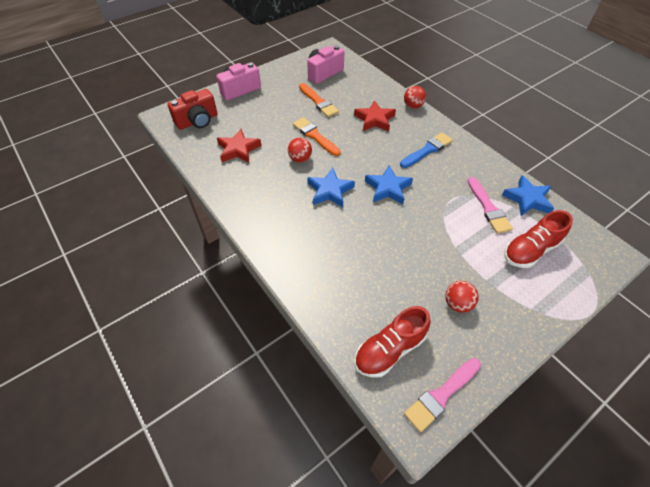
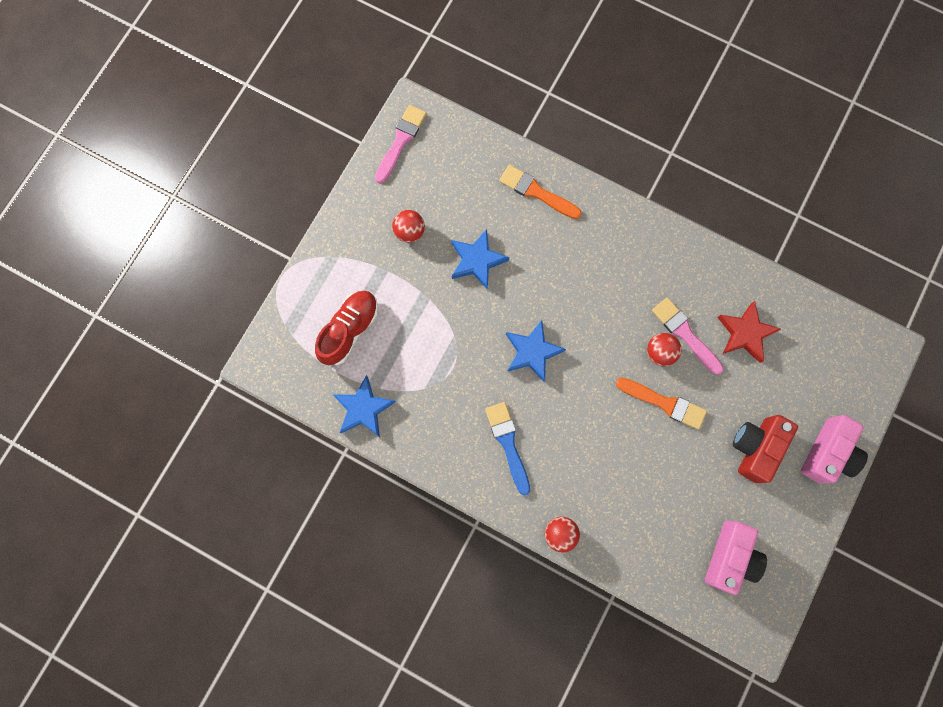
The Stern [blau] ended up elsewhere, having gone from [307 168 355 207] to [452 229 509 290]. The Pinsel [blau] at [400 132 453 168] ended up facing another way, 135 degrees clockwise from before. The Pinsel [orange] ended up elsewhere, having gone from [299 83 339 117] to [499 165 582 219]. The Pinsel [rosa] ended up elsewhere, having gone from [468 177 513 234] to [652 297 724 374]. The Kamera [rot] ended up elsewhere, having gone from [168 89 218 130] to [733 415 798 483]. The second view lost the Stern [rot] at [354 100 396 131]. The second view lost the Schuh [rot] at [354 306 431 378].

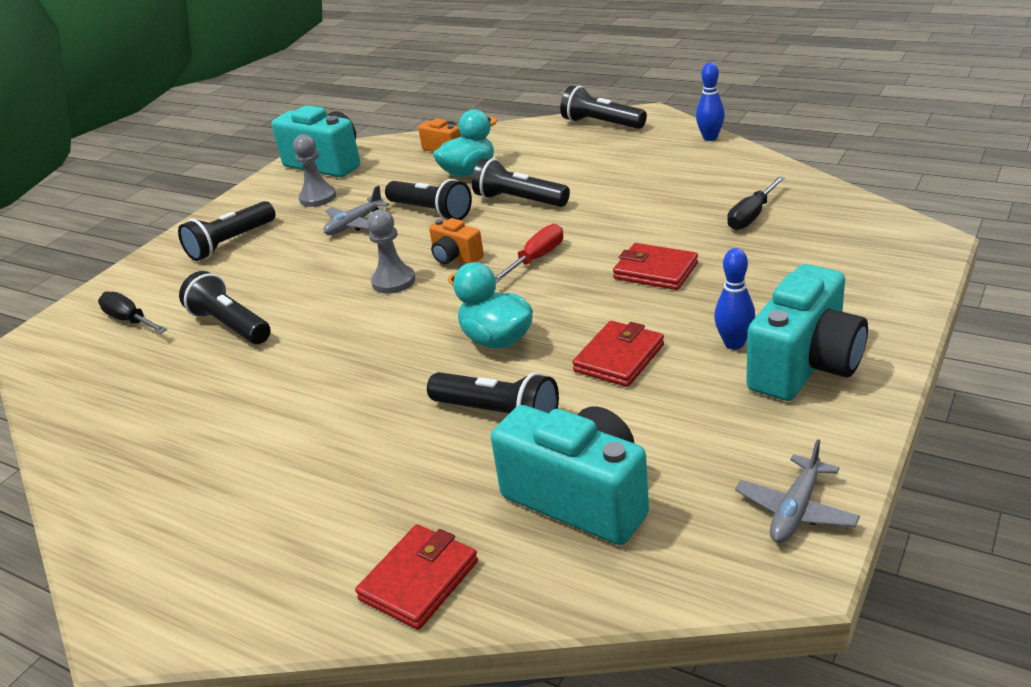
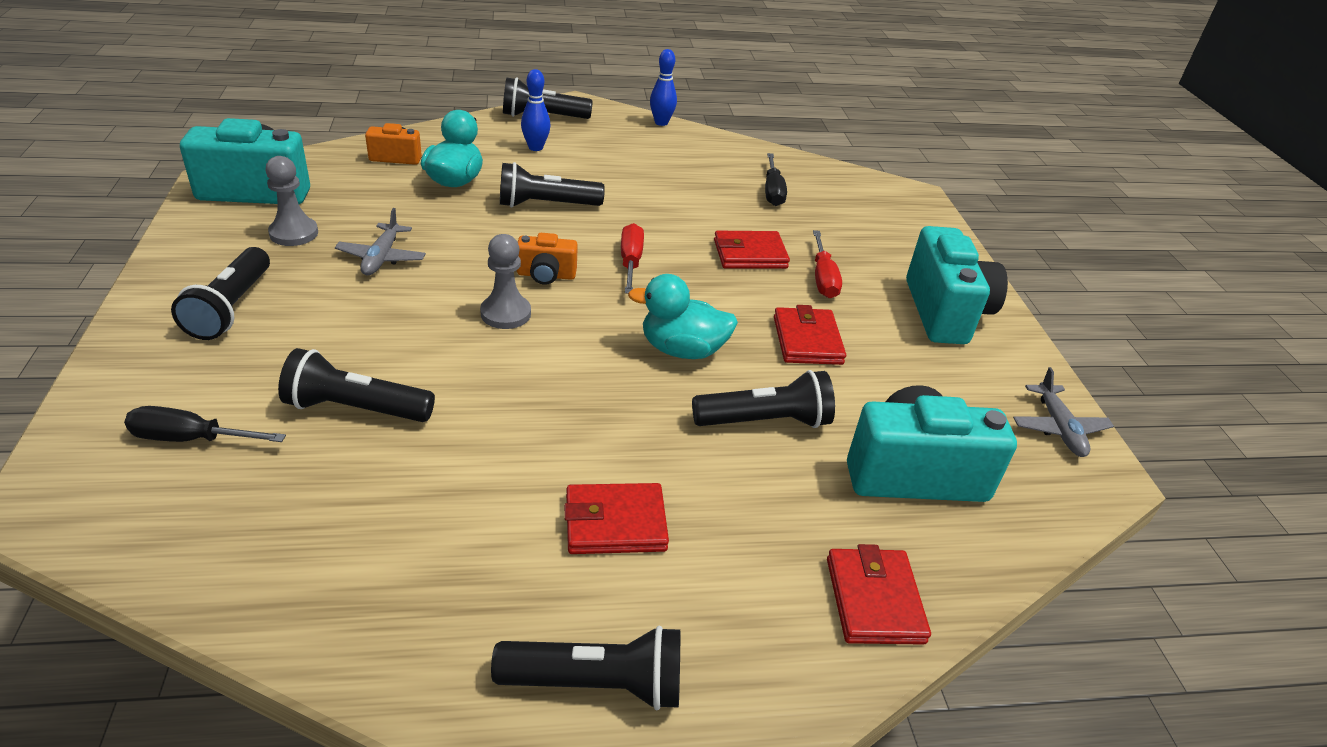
The Taschenlampe [schwarz] ended up elsewhere, having gone from [385 179 472 220] to [491 626 680 710]. The Bowlingkegel [blau] ended up elsewhere, having gone from [714 248 755 350] to [521 69 551 151]. The second view gained the Geldbörse [rot] at [564 483 669 554]. The second view gained the Schraubenzieher [rot] at [813 230 842 298].

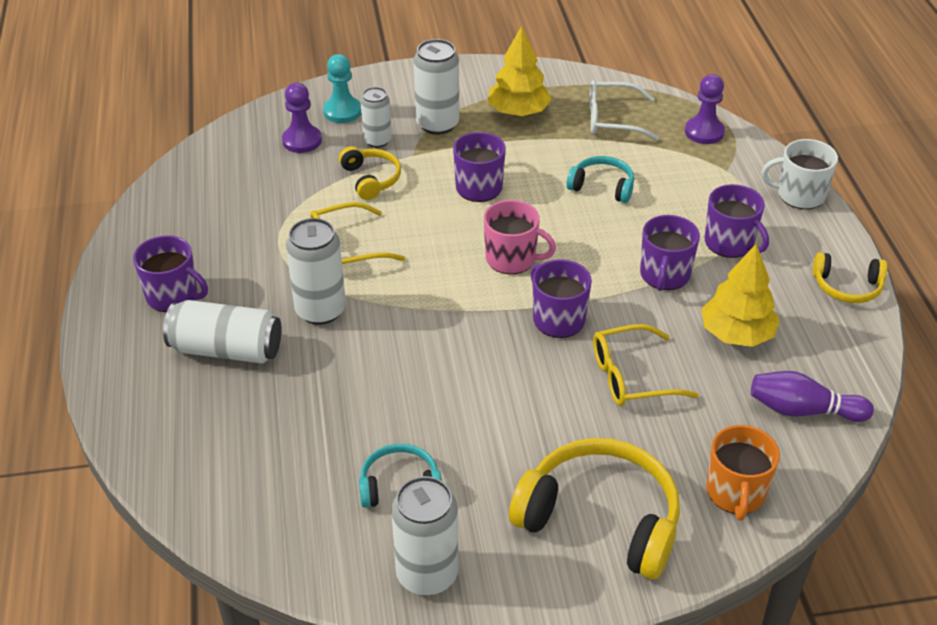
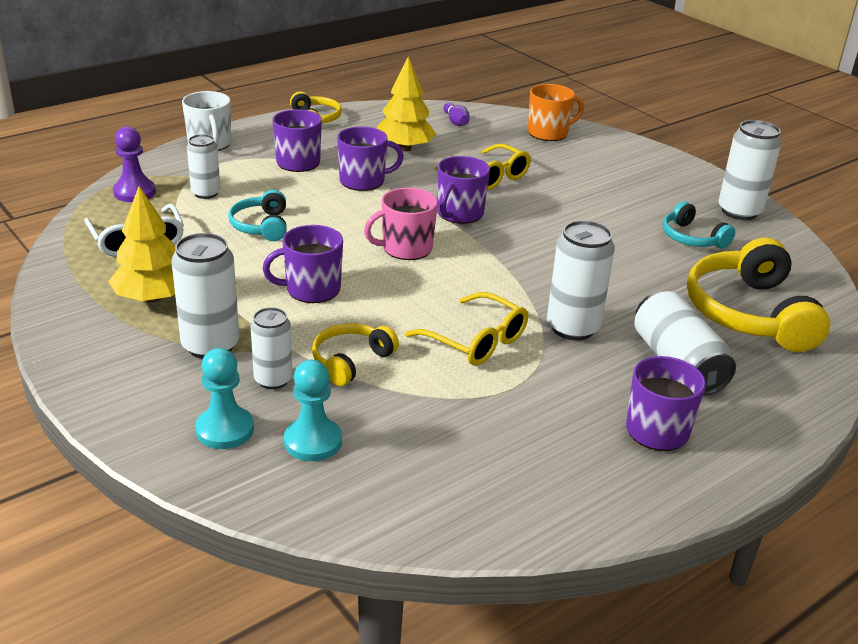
The second view gained the Dose [weiß] at [187 134 221 199]. What was the Bauer [lila] at [282 83 322 153] turned into the Bauer [türkis] at [284 360 342 461]. The Tasse [rosa] at [484 200 556 274] ended up facing another way, 105 degrees counterclockwise from before. The size of the Bowlingkegel [lila] at [751 371 874 422] changed by a factor of 0.63. The Kopfhörer [gelb] ended up elsewhere, having gone from [509 438 680 579] to [687 237 830 352].

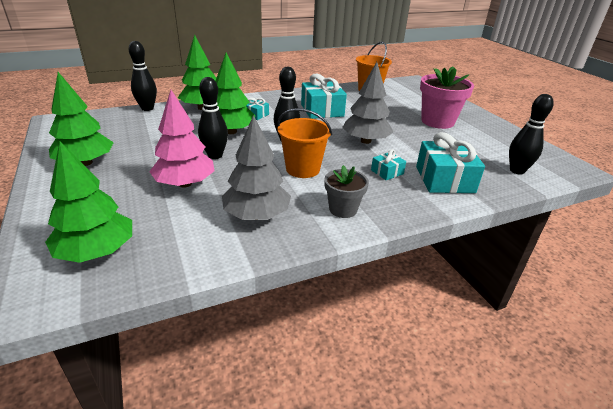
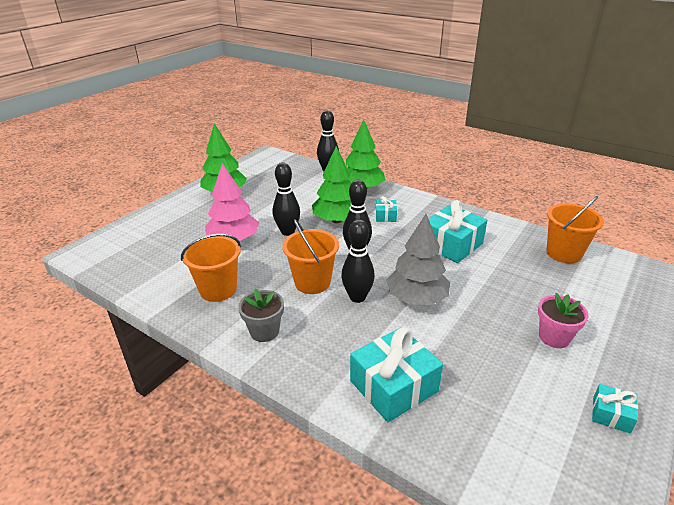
Where the Baum [grau] stood at [222 115 291 220], the Eimer [orange] came to stand at [181 234 241 302]. The Bowlingkegel [schwarz] ended up elsewhere, having gone from [509 94 554 174] to [341 219 375 303]. The size of the Blumentopf [rosa] at [420 66 474 129] changed by a factor of 0.59. The Geschenk [türkis] ended up elsewhere, having gone from [371 149 406 180] to [592 384 638 434]. The second view lost the Baum [grün] at [45 142 132 263].

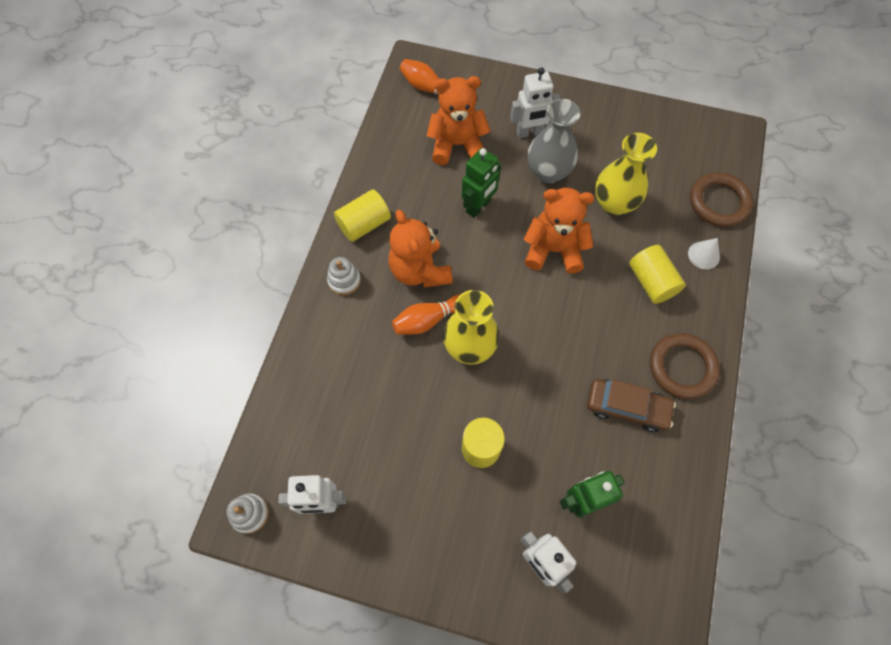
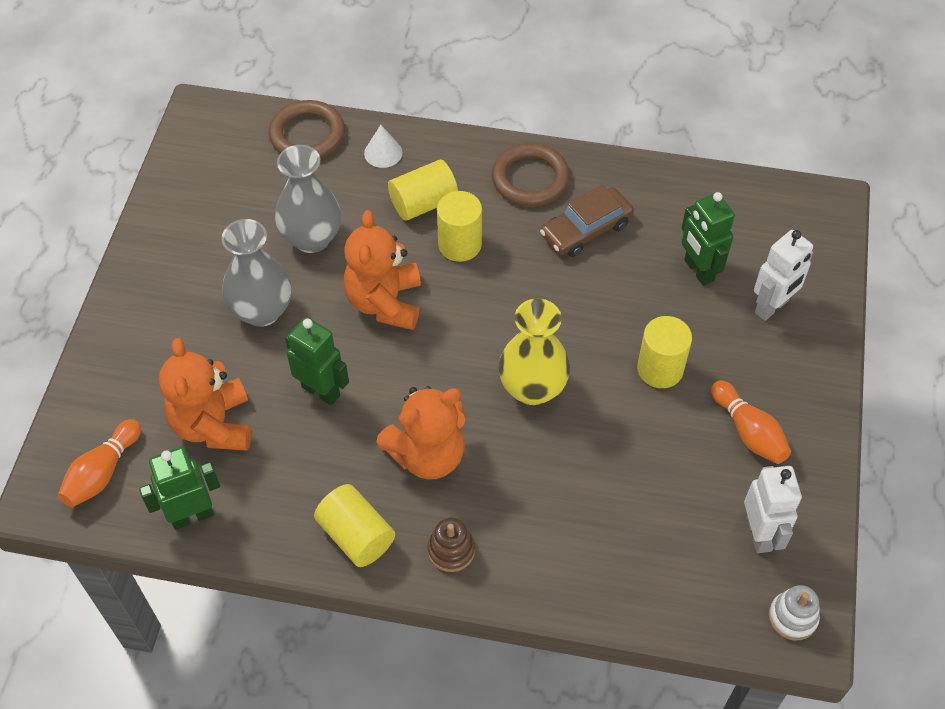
The second view gained the Roboter [grün] at [139 447 220 530]. What was the Vase [gelb] at [595 133 657 215] turned into the Vase [grau] at [275 145 341 253]. What was the Stapelspielzeug [weiß] at [327 257 361 295] turned into the Stapelspielzeug [braun] at [428 518 475 572]. The second view gained the Vollzylinder [gelb] at [437 191 482 262]. The Auto [braun] at [587 379 676 432] ended up facing another way, 135 degrees counterclockwise from before. The Bowlingkegel [orange] ended up elsewhere, having gone from [392 294 461 335] to [711 380 791 464]. The second view lost the Roboter [weiß] at [510 67 561 138].

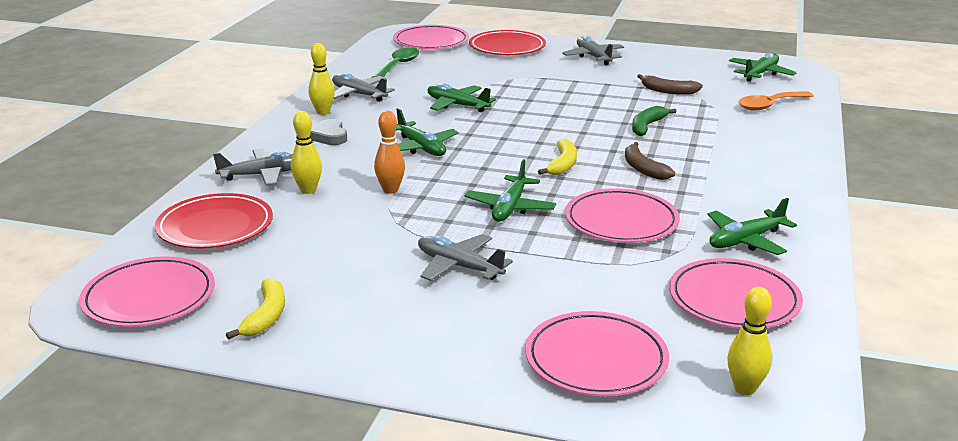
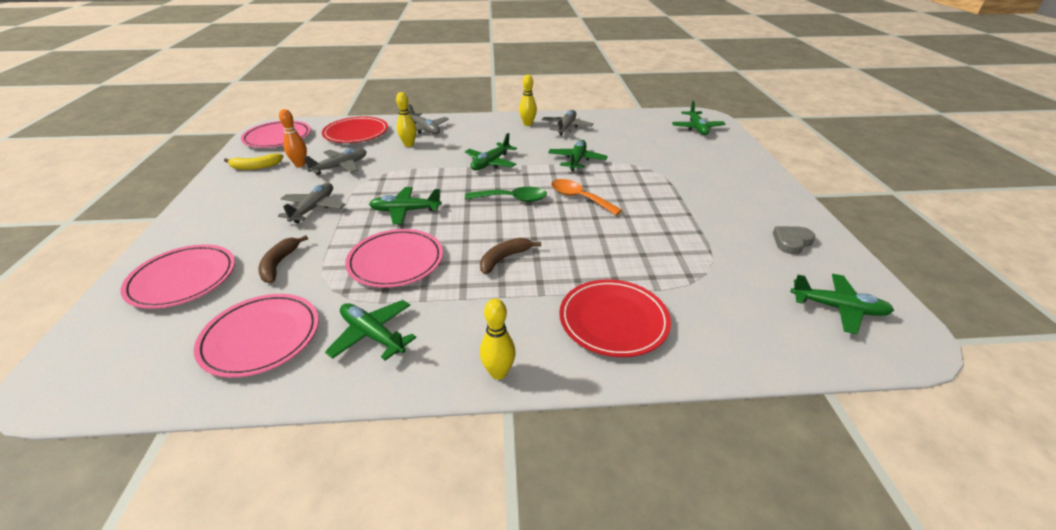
The Banane [braun] ended up elsewhere, having gone from [637 74 703 95] to [258 235 308 283]. The Bowlingkegel [orange] ended up elsewhere, having gone from [374 111 405 194] to [279 109 307 167]. The Flugzeug [grau] ended up elsewhere, having gone from [562 36 624 65] to [304 148 367 175]. The Löffel [grün] ended up elsewhere, having gone from [371 48 419 78] to [465 187 547 202]. The Bowlingkegel [gelb] ended up elsewhere, having gone from [727 287 772 395] to [480 298 516 380]. The Löffel [orange] ended up elsewhere, having gone from [738 91 814 111] to [551 179 622 215]. The Teller [rot] ended up elsewhere, having gone from [469 30 546 55] to [559 279 671 357]. Where the Teller [rosa] stood at [393 25 469 49], the Flugzeug [grün] came to stand at [672 101 726 135]. The Herz [grau] ended up elsewhere, having gone from [310 119 347 145] to [773 226 816 254]. The second view lost the Banane [gelb] at [538 139 577 175]. The second view lost the Banane [grün] at [632 106 676 136].

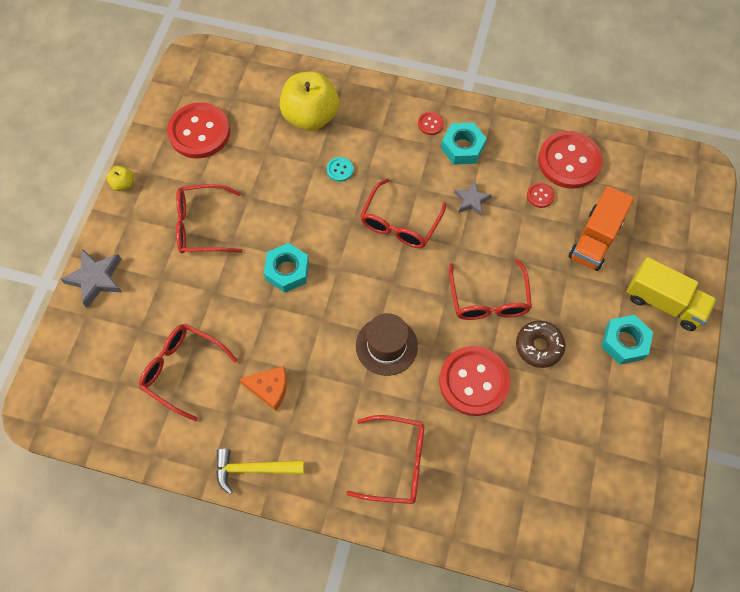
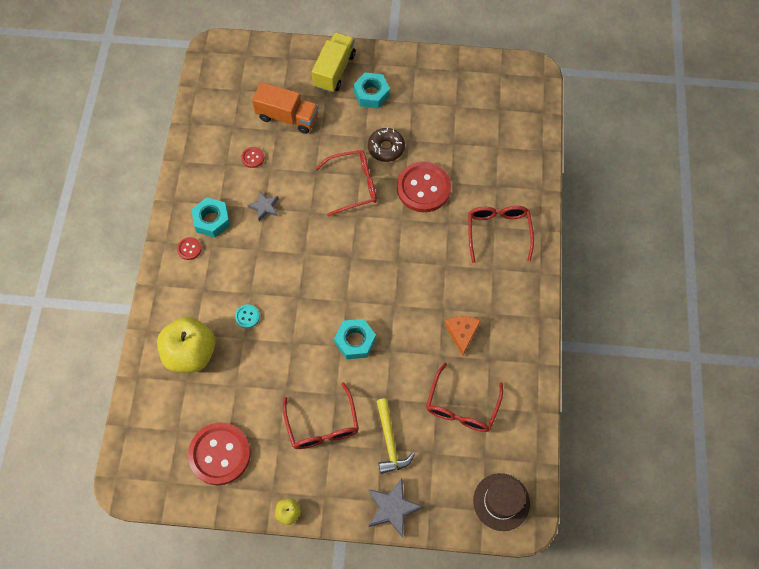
The Hammer [gelb] ended up elsewhere, having gone from [216 448 304 494] to [377 398 415 474]. The Hut [braun] ended up elsewhere, having gone from [356 313 418 376] to [473 473 530 531]. The second view lost the Brille [rot] at [360 179 447 248]. The second view lost the Knopf [rot] at [538 131 603 189].

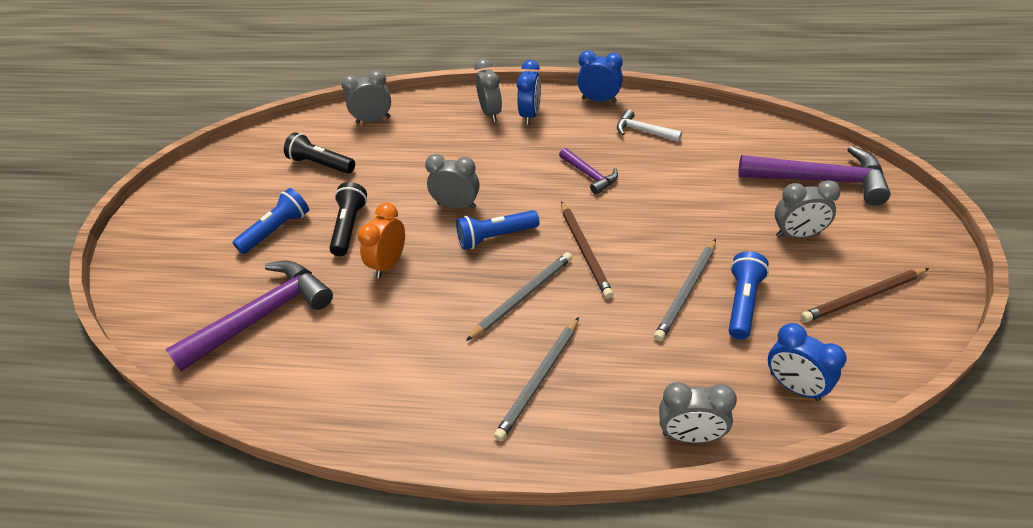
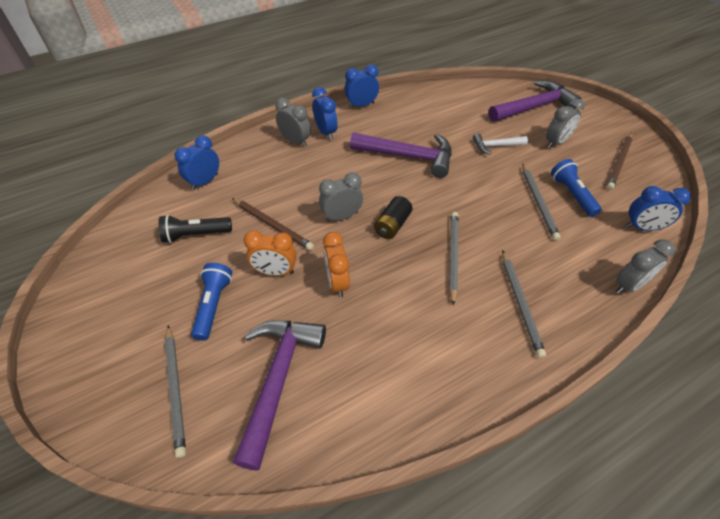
The second view gained the Bleistift [grau] at [165 325 186 458]. What was the Wecker [grau] at [341 70 391 124] turned into the Wecker [blau] at [174 135 219 190]. The Bleistift [braun] ended up elsewhere, having gone from [561 201 614 299] to [232 198 314 250]. Where the Taschenlampe [schwarz] stood at [329 182 367 256], the Wecker [orange] came to stand at [244 230 297 276]. The size of the Hammer [lila] at [559 148 618 195] changed by a factor of 1.91. Where the Taschenlampe [blau] stood at [456 210 539 250], the Batterie [schwarz] came to stand at [374 196 413 239]. The Hammer [weiß] ended up elsewhere, having gone from [617 109 682 142] to [473 133 528 155].

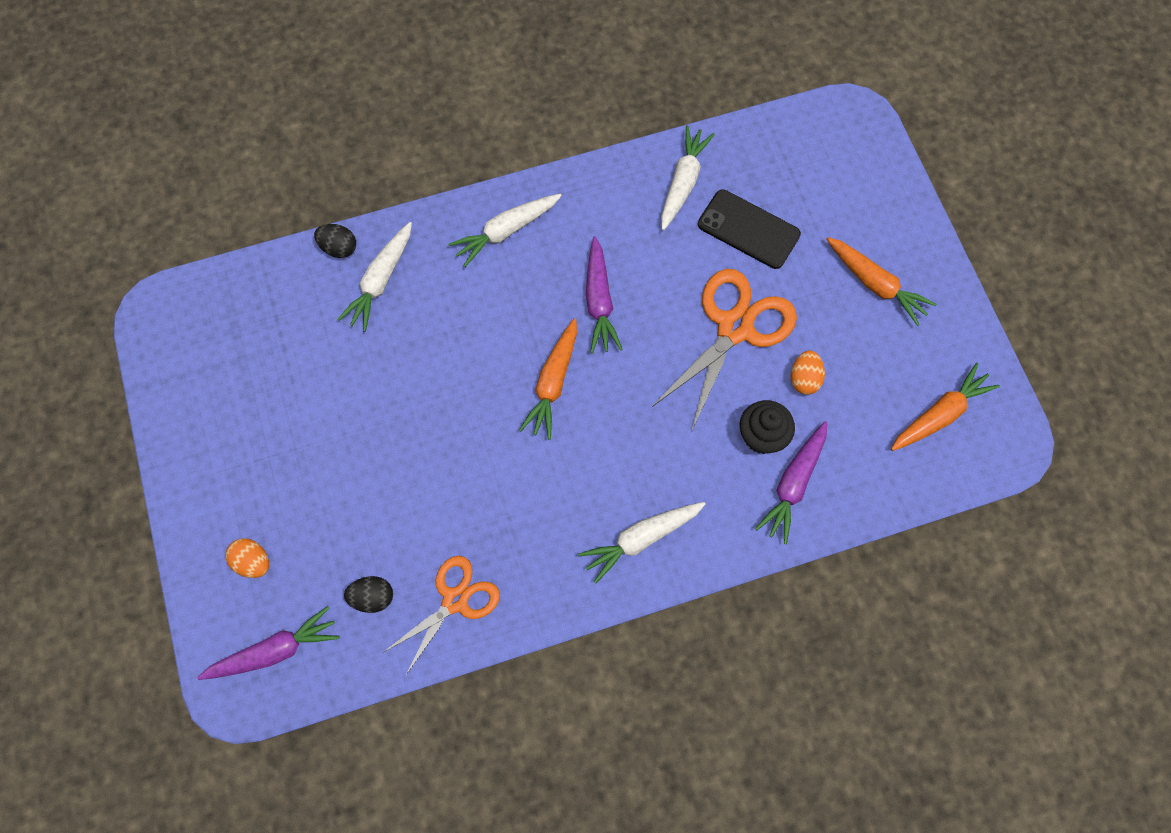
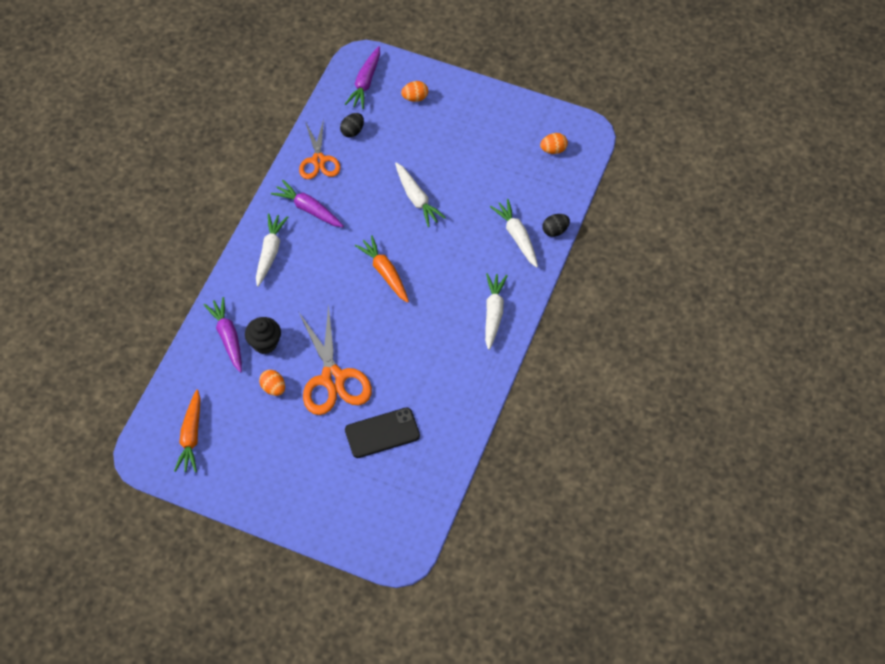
The Karotte [lila] ended up elsewhere, having gone from [586 236 623 353] to [271 180 344 227]. The Karotte [weiß] ended up elsewhere, having gone from [661 125 715 231] to [395 162 446 227]. The second view gained the Ei [orange] at [540 133 568 154]. The second view lost the Karotte [orange] at [826 237 937 326].

